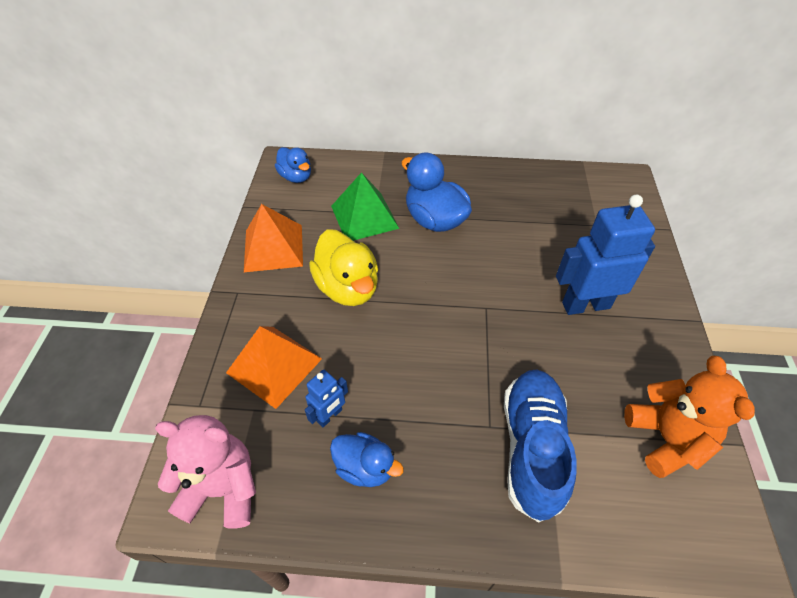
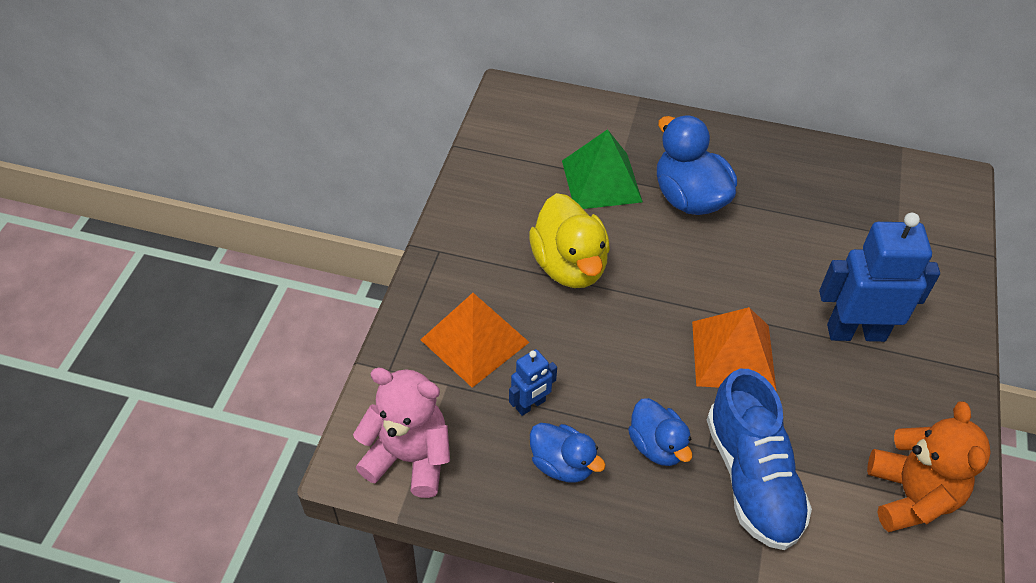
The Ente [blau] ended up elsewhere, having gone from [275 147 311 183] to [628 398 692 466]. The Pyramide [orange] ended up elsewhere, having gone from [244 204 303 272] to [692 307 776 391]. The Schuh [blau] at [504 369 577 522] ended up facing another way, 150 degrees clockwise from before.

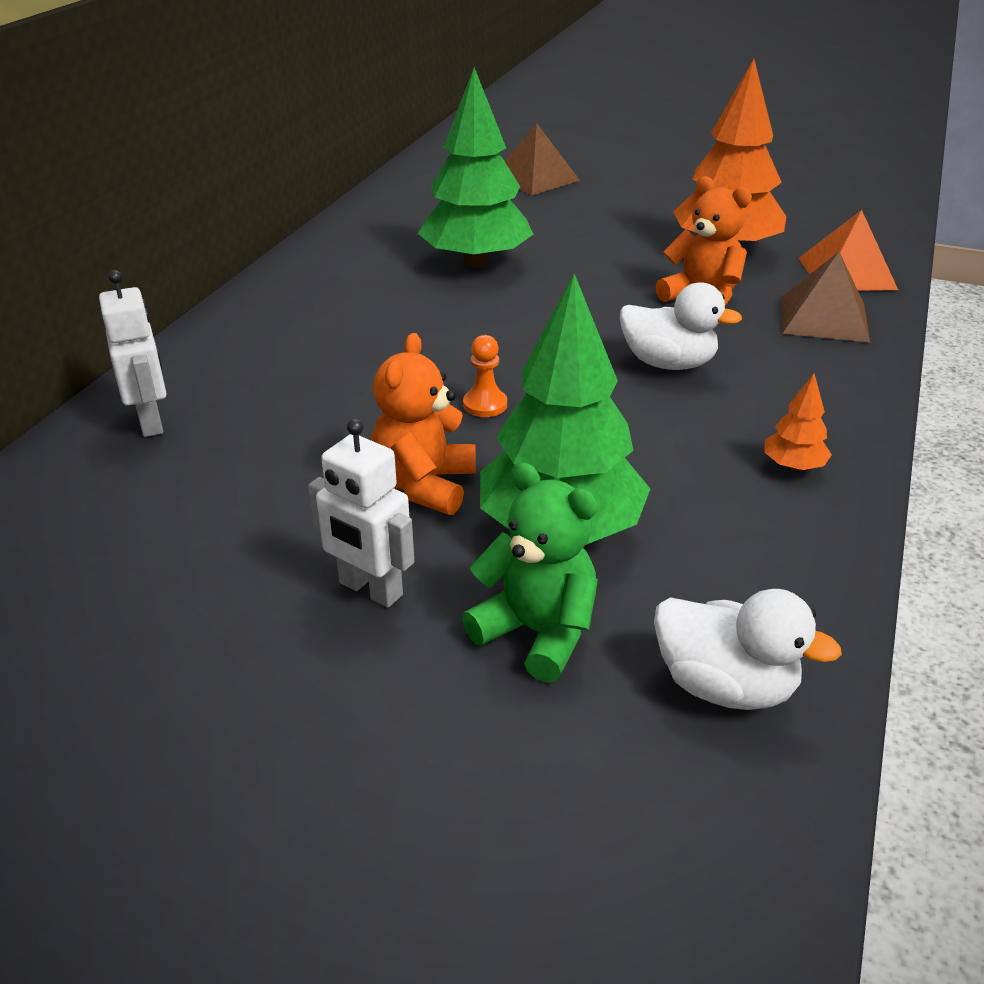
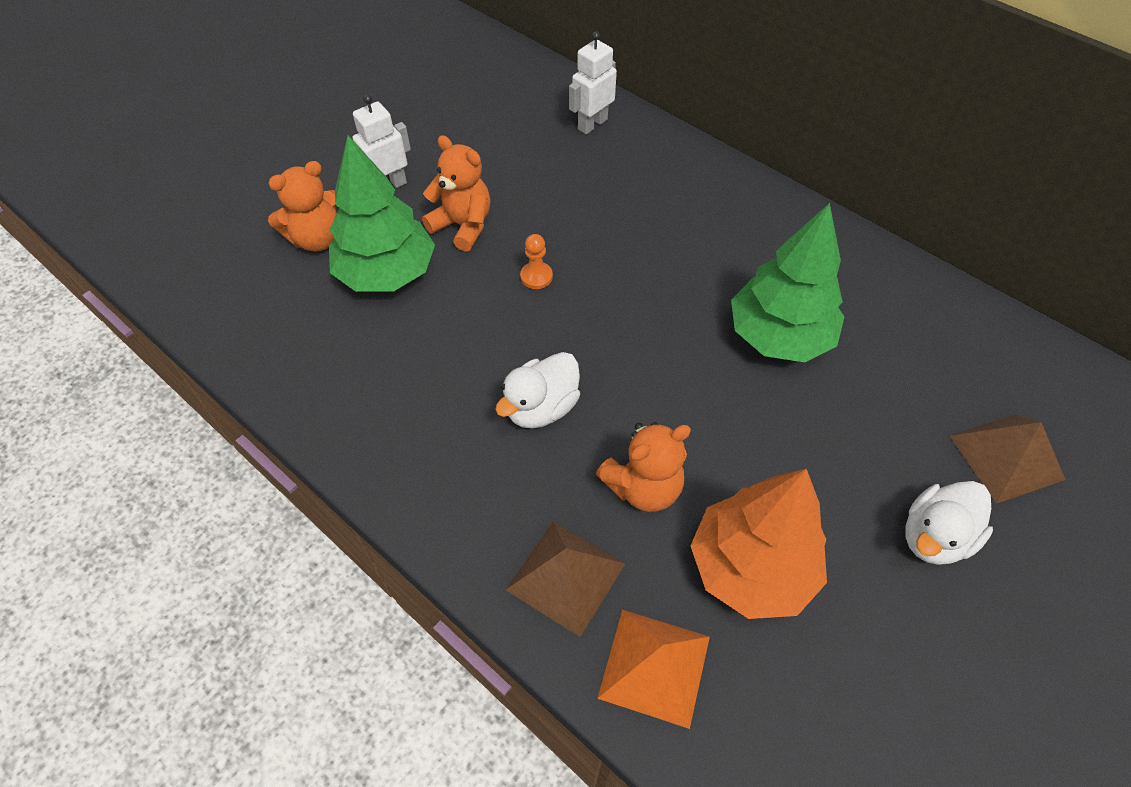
What was the Teddybär [grün] at [462 462 598 683] turned into the Teddybär [orange] at [268 161 337 252]. The Roboter [weiß] at [99 270 166 437] ended up facing another way, 135 degrees clockwise from before. The Ente [weiß] ended up elsewhere, having gone from [654 589 842 710] to [905 481 993 565]. The second view lost the Baum [orange] at [764 373 832 471].

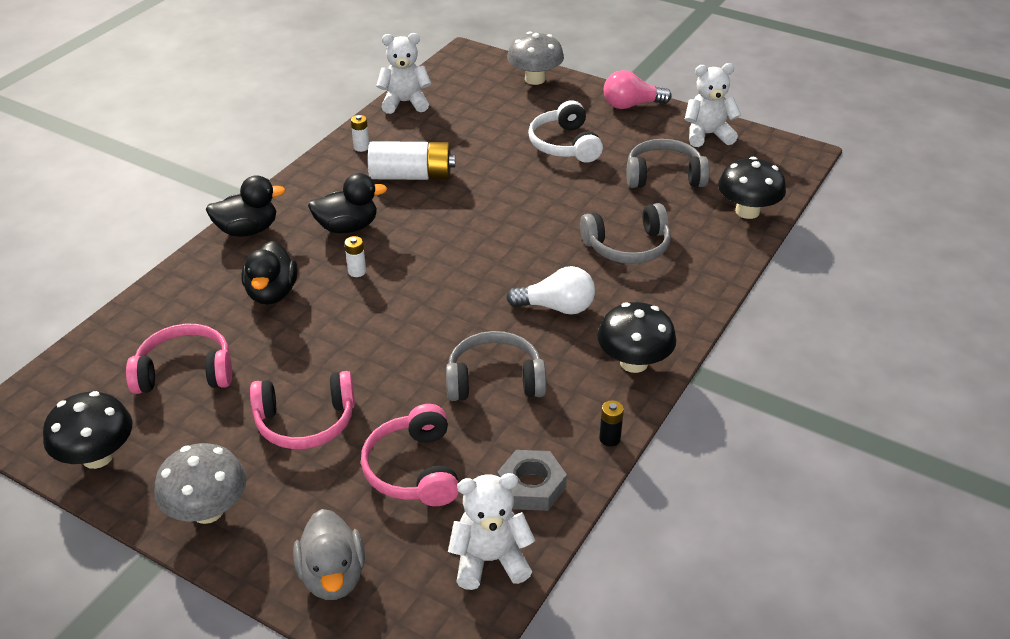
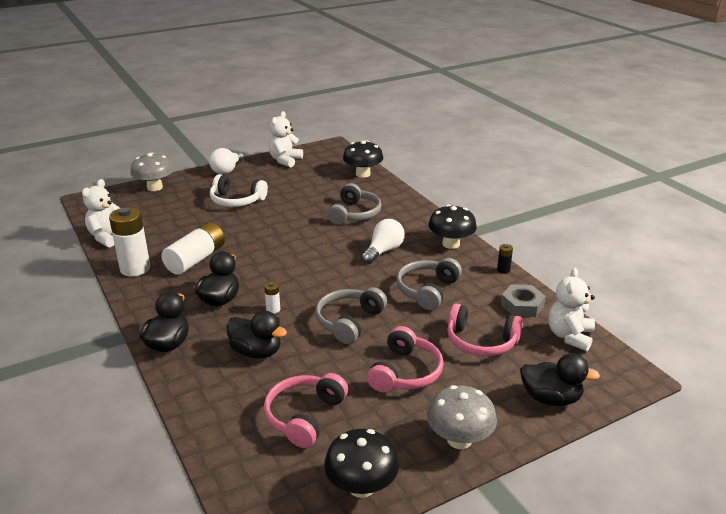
The size of the Batterie [weiß] at [351 115 369 152] changed by a factor of 2.28. What was the Glühbirne [rosa] at [604 70 672 109] turned into the Glühbirne [weiß] at [209 148 244 174]. The Kopfhörer [grau] ended up elsewhere, having gone from [627 139 709 188] to [315 287 387 344]. What was the Ente [grau] at [293 509 365 600] turned into the Ente [schwarz] at [520 353 600 406].

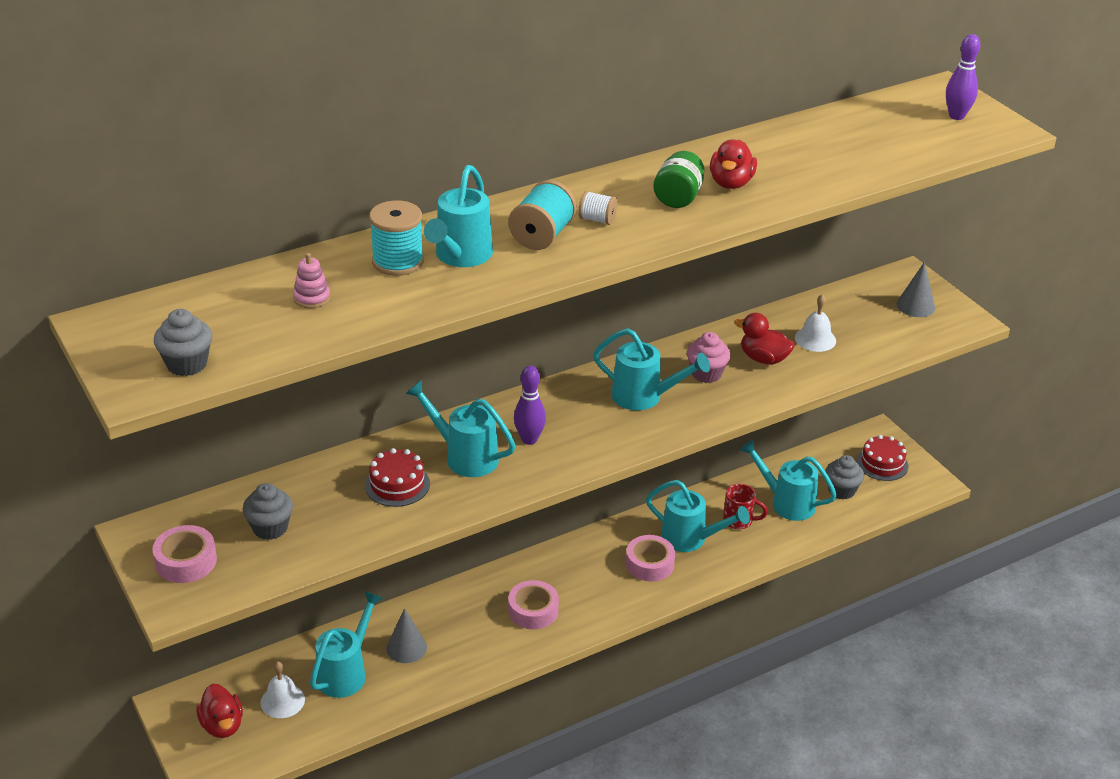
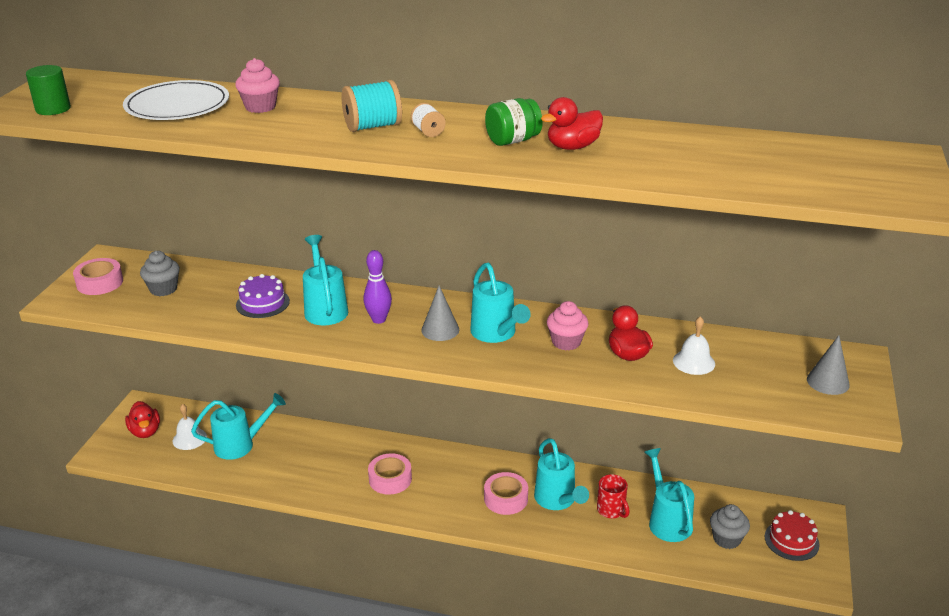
Where the Muffin [grau] stood at [154 309 212 376], the Vollzylinder [grün] came to stand at [26 65 71 115]. Where the Stapelspielzeug [rosa] stood at [293 253 330 308], the Teller [weiß] came to stand at [123 80 229 120]. The Ente [rot] at [196 684 243 738] ended up facing another way, 45 degrees counterclockwise from before. Where the Garnrolle [türkis] stood at [369 200 424 276], the Muffin [rosa] came to stand at [235 58 280 113]. What was the Kuchen [rot] at [365 448 430 507] turned into the Kuchen [lila] at [236 274 290 318]. The Kegel [grau] ended up elsewhere, having gone from [386 608 427 663] to [421 286 459 341]. The second view lost the Gießkanne [türkis] at [424 165 493 267]. The second view lost the Bowlingkegel [lila] at [946 34 980 120].

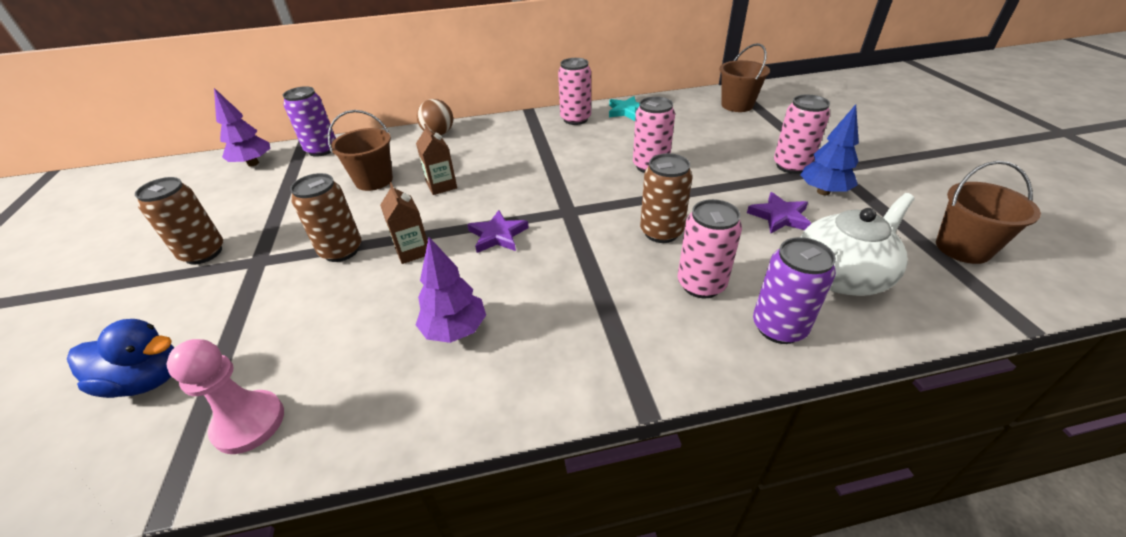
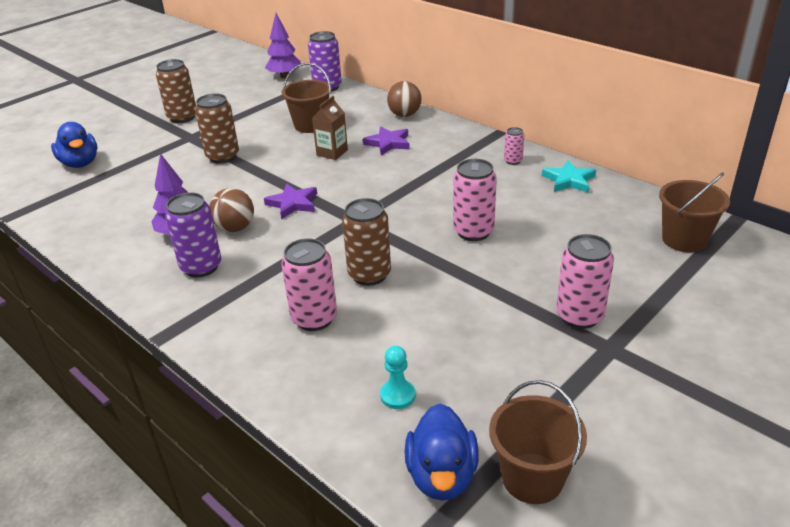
The Dose [lila] ended up elsewhere, having gone from [753 237 836 344] to [165 192 221 277]. The second view gained the Ball [braun] at [209 188 254 232]. The Stern [lila] ended up elsewhere, having gone from [747 192 811 233] to [363 126 410 155]. Where the Teekanne [weiß] stood at [801 193 915 296], the Bauer [türkis] came to stand at [380 346 416 409]. The second view gained the Ente [blau] at [405 404 479 501]. The size of the Dose [rosa] at [558 58 591 125] changed by a factor of 0.52. The second view lost the Bauer [rosa] at [167 339 284 454]. The second view lost the Getränkekarton [braun] at [380 182 428 264]. The second view lost the Baum [blau] at [800 104 859 195].

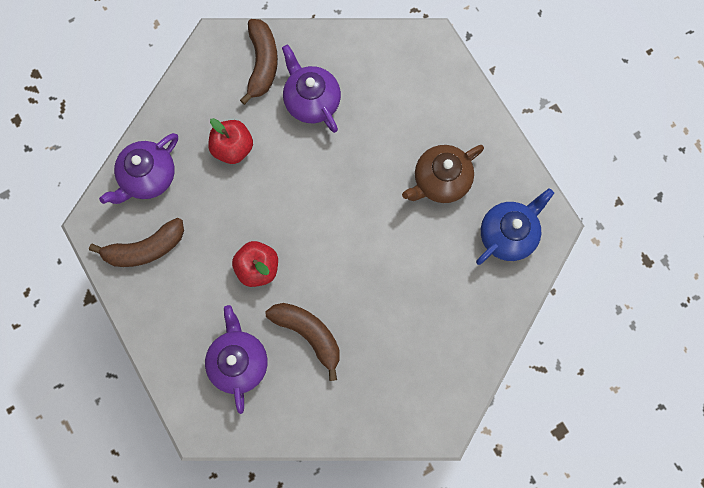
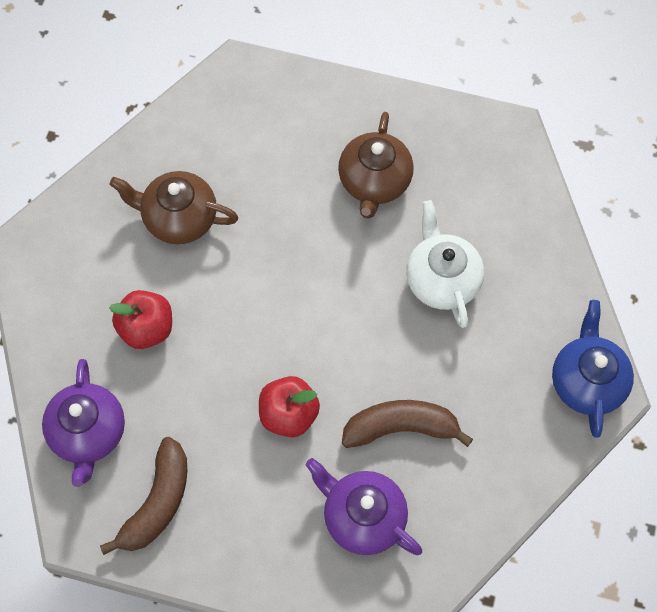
What was the Teekanne [lila] at [282 45 341 133] turned into the Teekanne [braun] at [110 171 238 244]. The second view gained the Teekanne [weiß] at [406 200 484 328]. The Teekanne [blau] ended up elsewhere, having gone from [476 188 554 265] to [552 300 634 438]. The second view lost the Banane [braun] at [240 19 278 105].

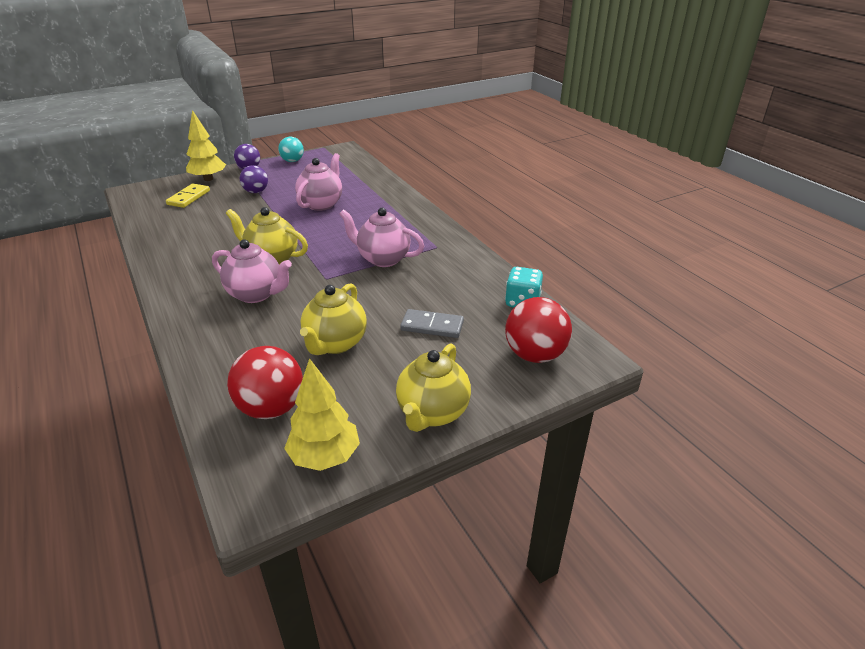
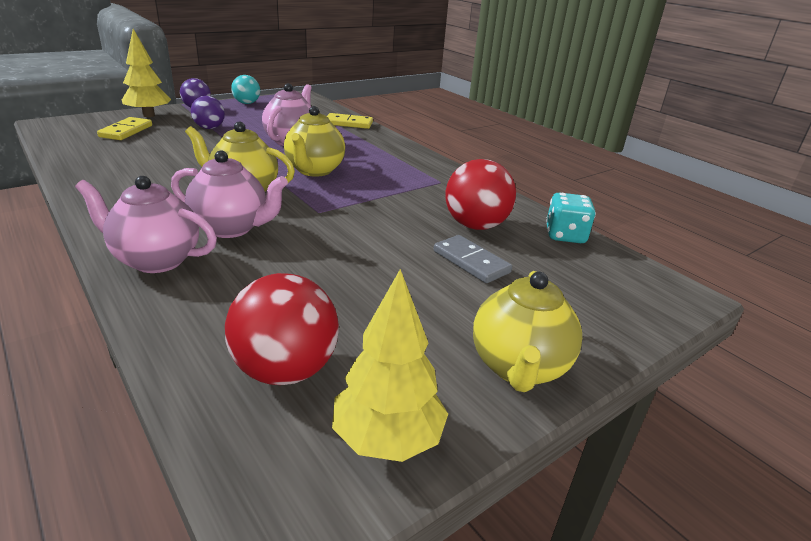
The Teekanne [rosa] ended up elsewhere, having gone from [339 208 424 267] to [75 176 217 273]. The Teekanne [gelb] ended up elsewhere, having gone from [300 283 367 355] to [284 106 345 177]. The second view gained the Dominostein [gelb] at [327 113 373 129]. The Dominostein [grau] at [400 309 464 338] ended up facing another way, 45 degrees clockwise from before. The Ball [rot] ended up elsewhere, having gone from [505 297 572 363] to [445 159 516 230].

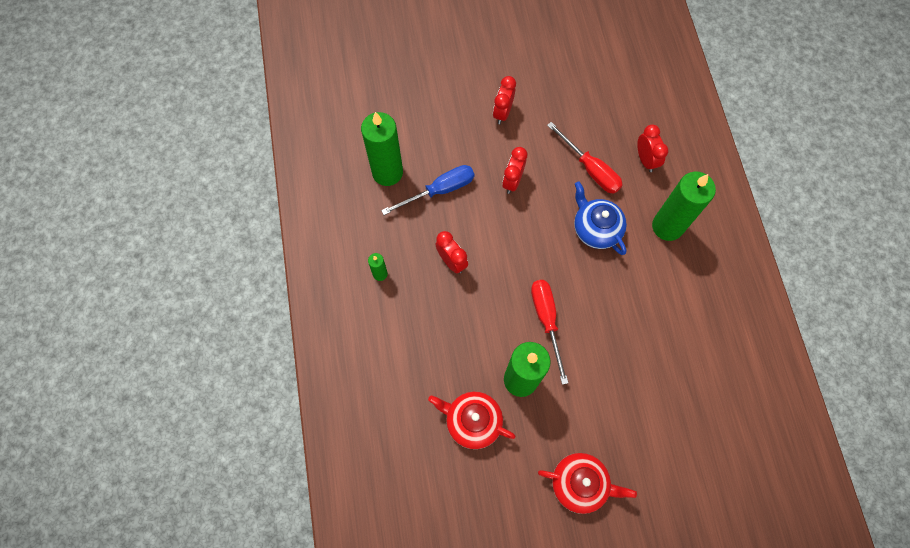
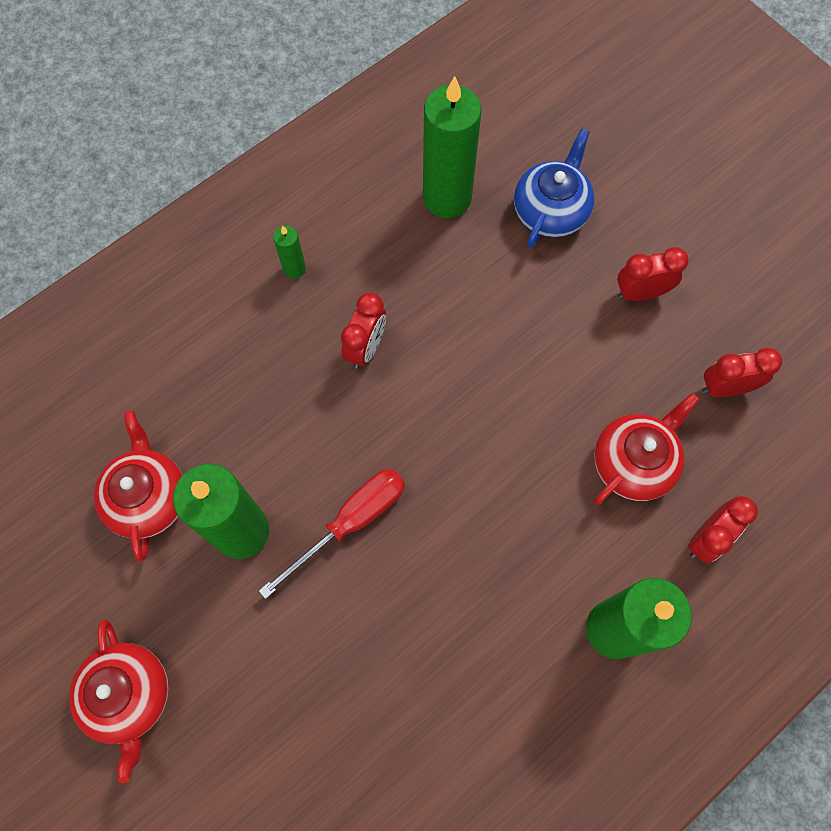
The Teekanne [blau] ended up elsewhere, having gone from [574 182 627 255] to [514 129 594 248]. Where the Schraubenzieher [rot] stood at [547 122 622 194], the Teekanne [rot] came to stand at [594 393 699 505]. The Wecker [rot] ended up elsewhere, having gone from [502 147 527 194] to [702 347 782 397]. The second view lost the Schraubenzieher [blau] at [381 165 474 215].

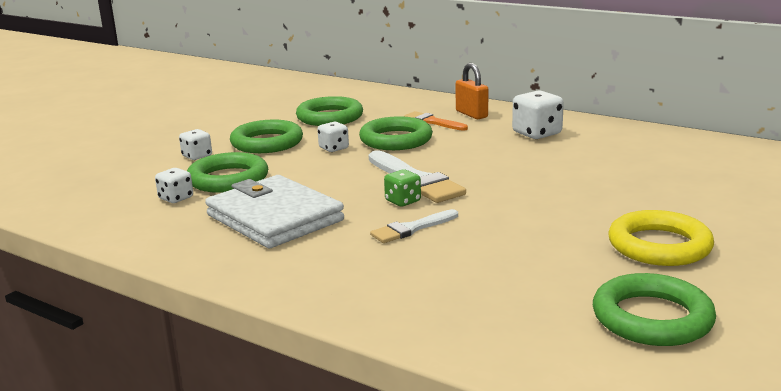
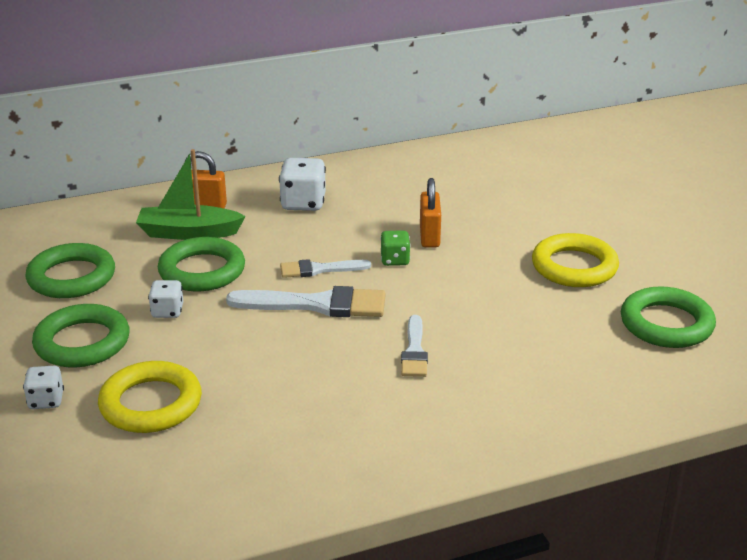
What was the Ring [grün] at [187 152 268 193] turned into the Ring [gelb] at [98 361 202 433]. Where the Pinsel [orange] stood at [404 111 468 131], the Boot [grün] came to stand at [136 149 246 240]. The second view gained the Pinsel [weiß] at [280 259 371 278]. The Spielwürfel [grün] ended up elsewhere, having gone from [384 170 421 206] to [380 230 411 266]. The second view gained the Vorhängeschloss [orange] at [420 178 441 247]. The second view lost the Spielwürfel [weiß] at [155 168 193 203]. The second view lost the Geldbörse [weiß] at [205 175 344 248].

